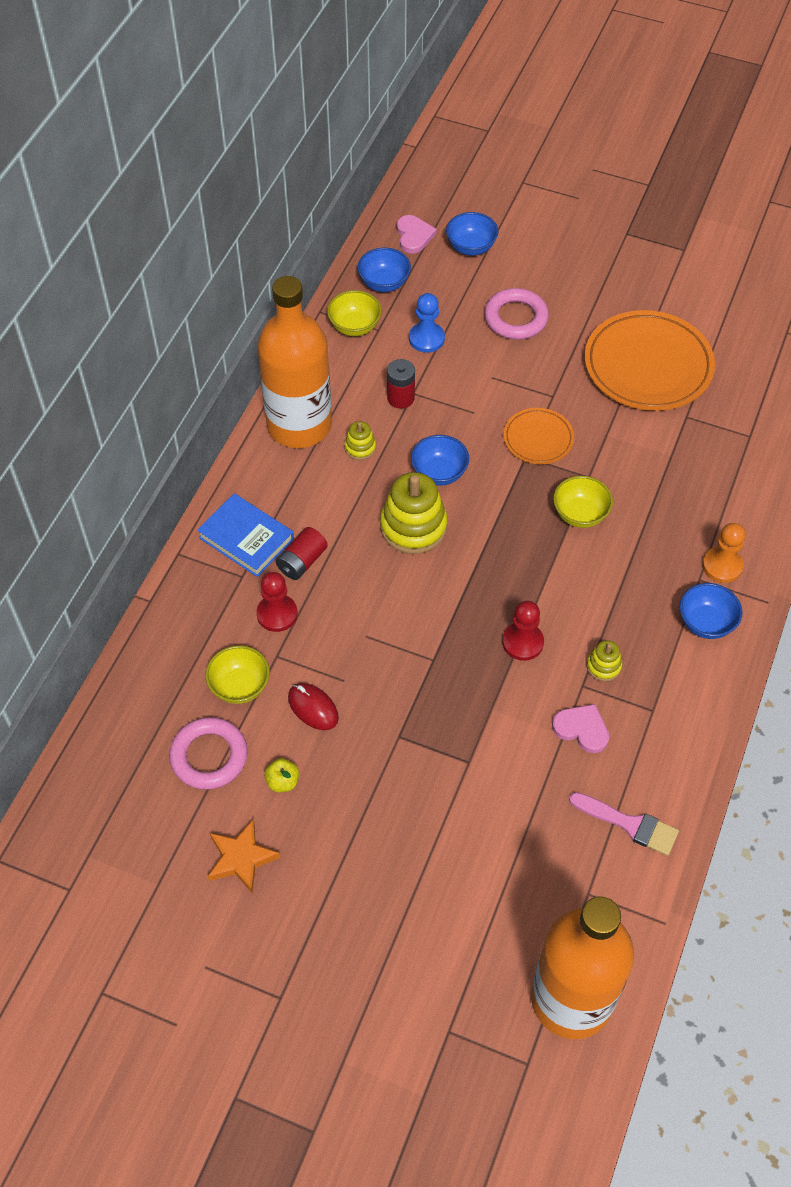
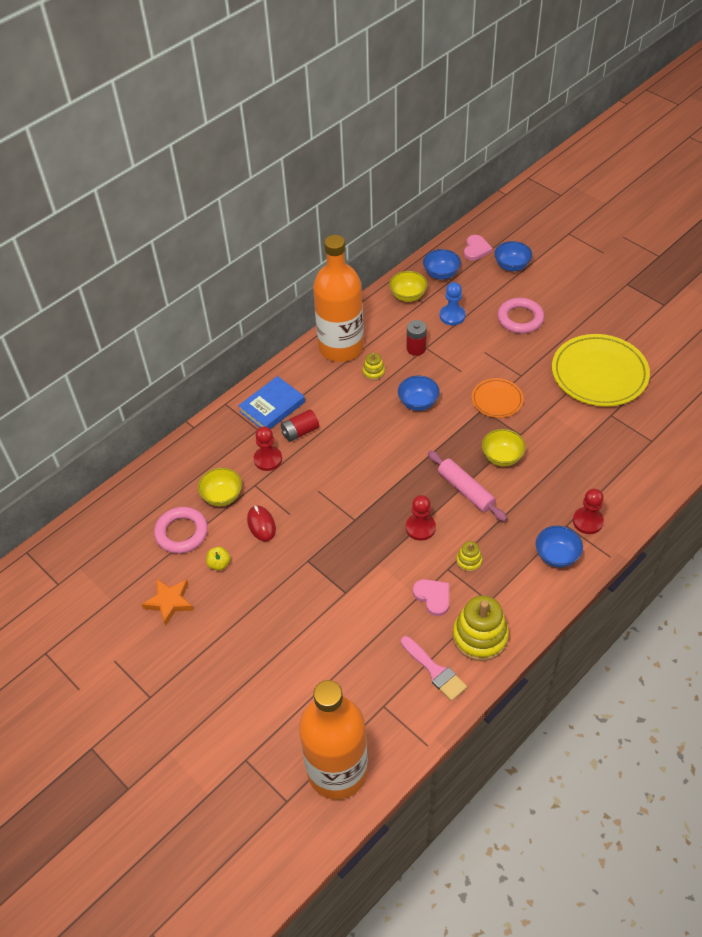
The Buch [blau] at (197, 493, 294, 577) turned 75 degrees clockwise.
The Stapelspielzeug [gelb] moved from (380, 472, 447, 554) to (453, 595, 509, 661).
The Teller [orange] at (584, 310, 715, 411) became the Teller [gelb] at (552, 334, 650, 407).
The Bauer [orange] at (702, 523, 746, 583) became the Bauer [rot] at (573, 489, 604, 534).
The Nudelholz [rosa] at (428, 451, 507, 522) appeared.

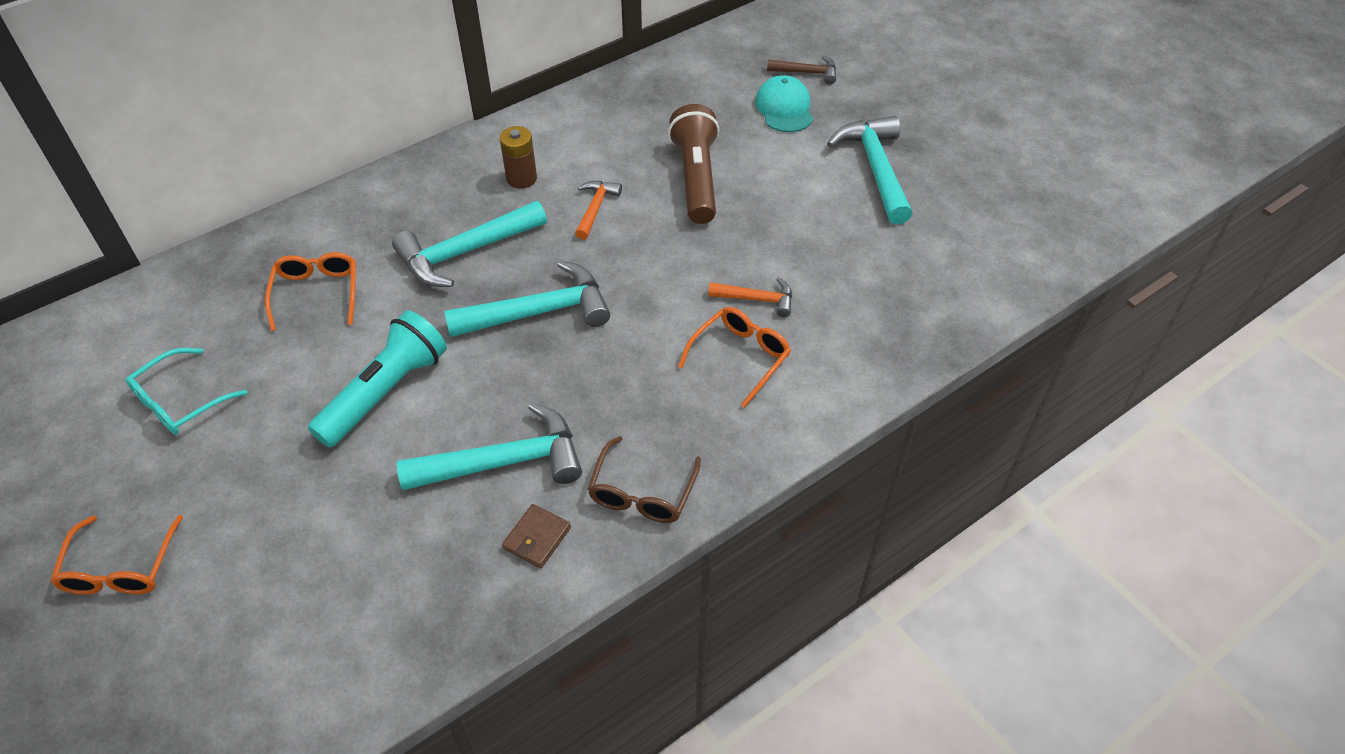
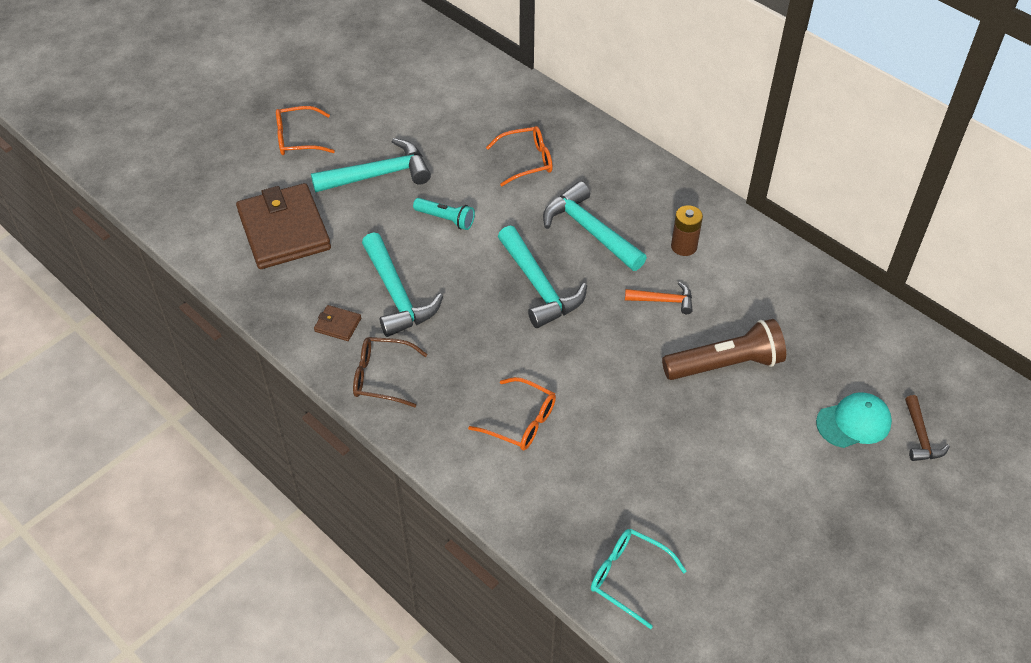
The Brille [türkis] moved from (125, 348, 247, 435) to (591, 529, 687, 629).
The Taschenlampe [türkis] at (308, 310, 447, 448) changed to 0.58 times the size.
The Hammer [orange] at (708, 277, 792, 317) disappeared.
The Hammer [türkis] moved from (827, 116, 912, 225) to (311, 138, 431, 192).
The Geldbörse [braun] at (236, 183, 331, 269) appeared.

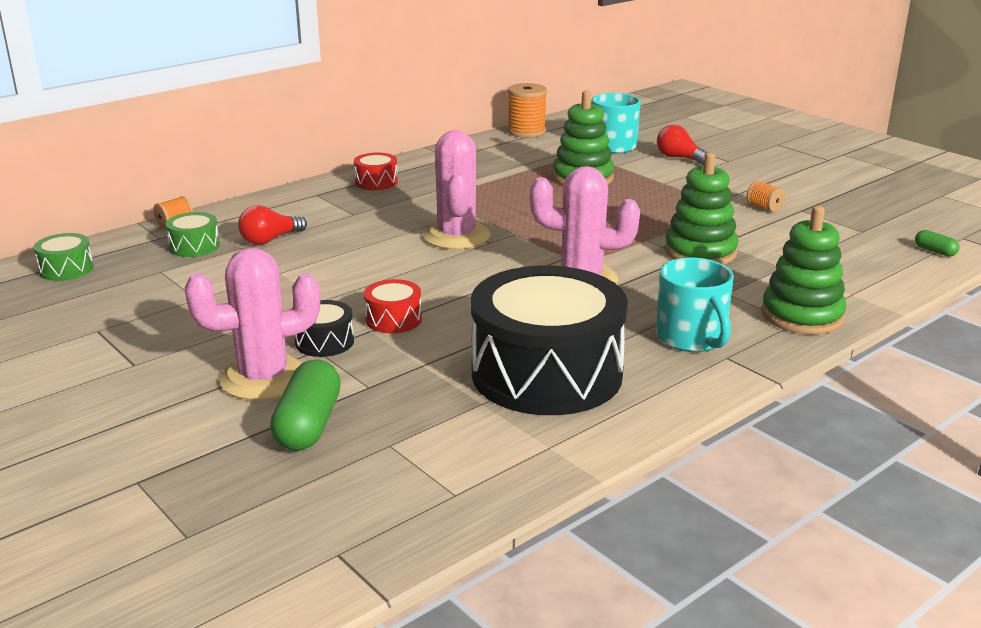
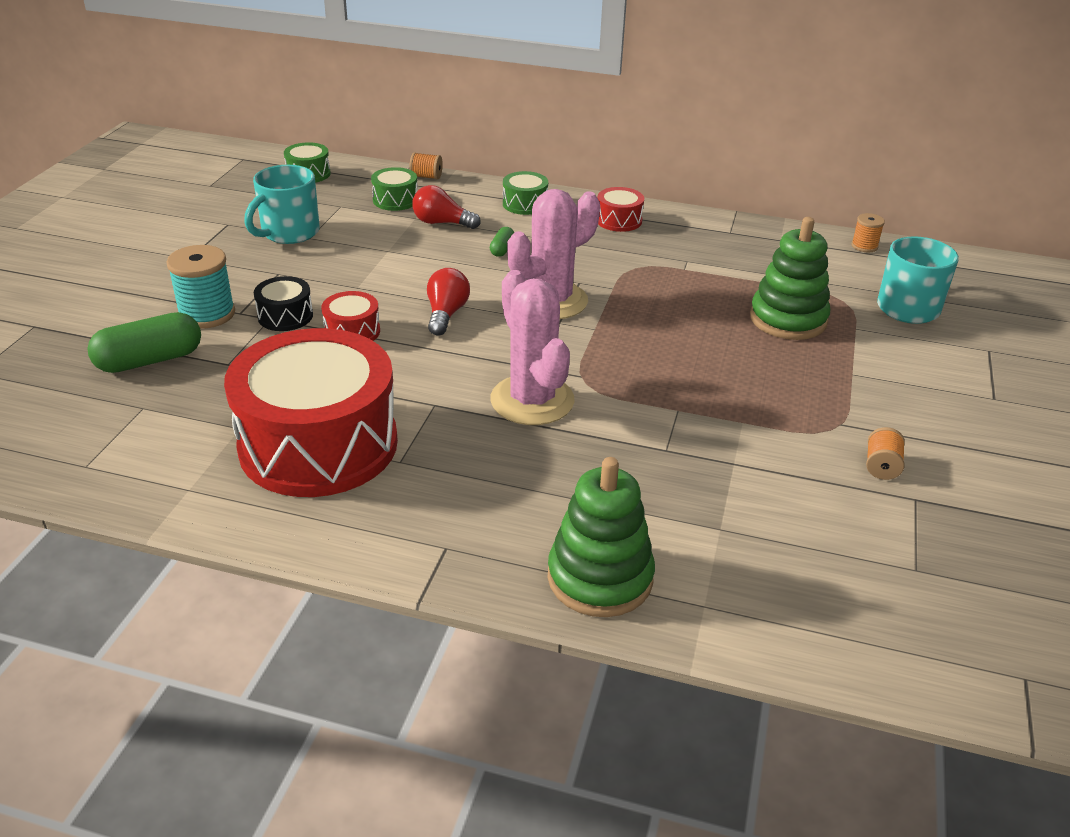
The Kaktus [rosa] at (184, 248, 320, 400) was replaced by the Garnrolle [türkis] at (166, 245, 235, 329).
The Trommel [schwarz] at (471, 266, 628, 415) became the Trommel [rot] at (224, 328, 398, 497).
The Garnrolle [orange] at (508, 83, 547, 138) changed to 0.54 times the size.
The Tasse [türkis] moved from (656, 258, 734, 352) to (244, 165, 320, 244).
The Glühbirne [rot] moved from (657, 125, 708, 165) to (427, 268, 470, 336).
The Stapelspielzeug [grün] at (665, 152, 738, 265) disappeared.
The Kapsel [grün] moved from (915, 230, 960, 257) to (490, 227, 514, 257).
The Trommel [grün] at (503, 171, 548, 215) appeared.

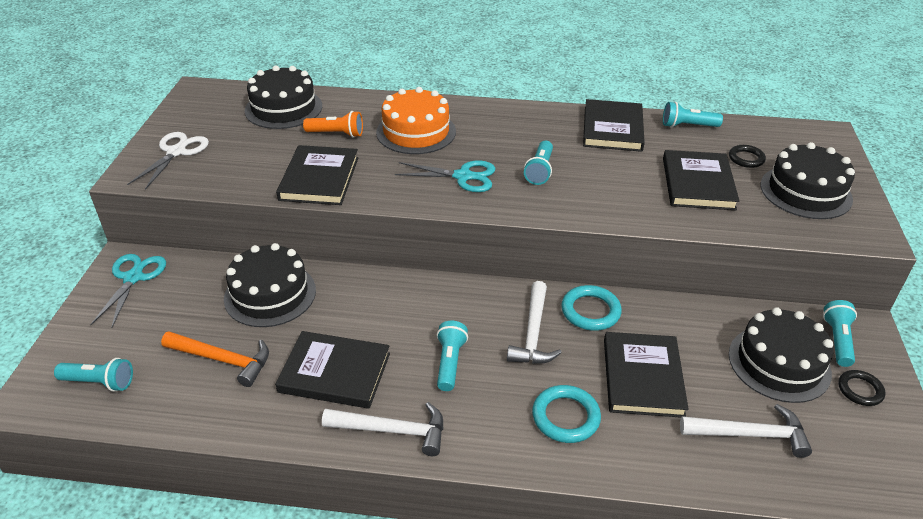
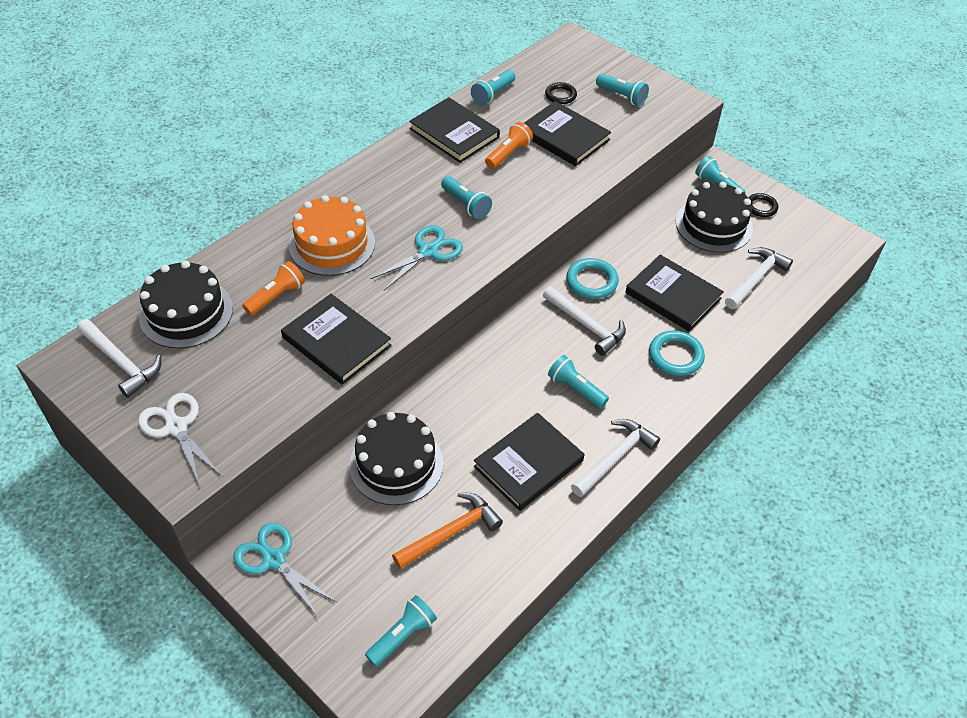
The Kuchen [schwarz] at (760, 142, 855, 219) was replaced by the Taschenlampe [türkis] at (596, 74, 649, 106).
The Hammer [weiß] at (77, 319, 161, 398) appeared.
The Taschenlampe [orange] at (485, 122, 533, 169) appeared.

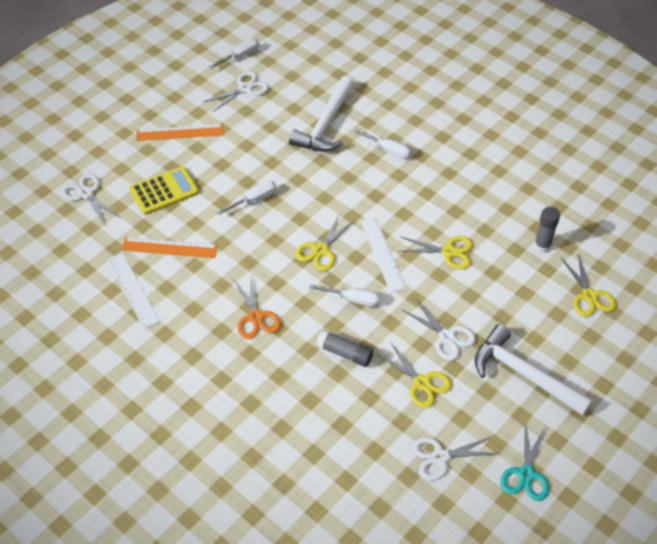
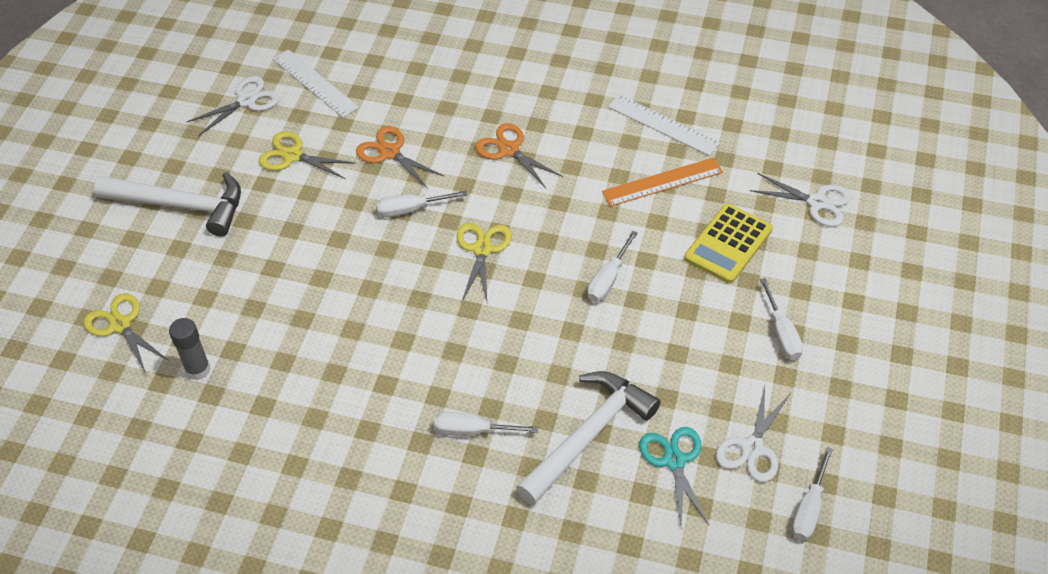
The Lineal [orange] at (136, 124, 223, 141) was replaced by the Schraubenzieher [weiß] at (760, 278, 803, 360).
The Hammer [weiß] at (289, 76, 354, 152) turned 45 degrees clockwise.
The Klebestift [grau] at (316, 330, 373, 367) was replaced by the Schere [orange] at (356, 126, 445, 189).
The Lineal [weiß] moved from (361, 217, 406, 293) to (273, 49, 359, 118).
The Schere [gelb] at (397, 236, 473, 269) disappeared.
The Schere [weiß] at (403, 298, 476, 361) disappeared.
The Schere [türkis] moved from (500, 423, 549, 501) to (639, 427, 709, 527).

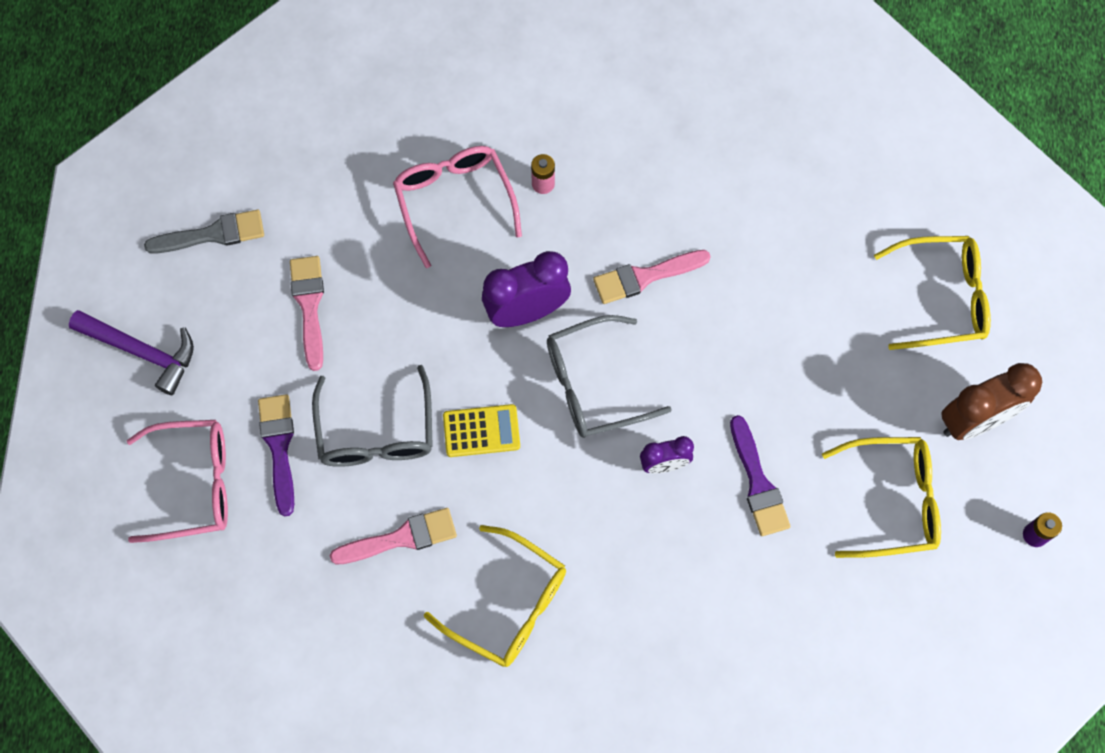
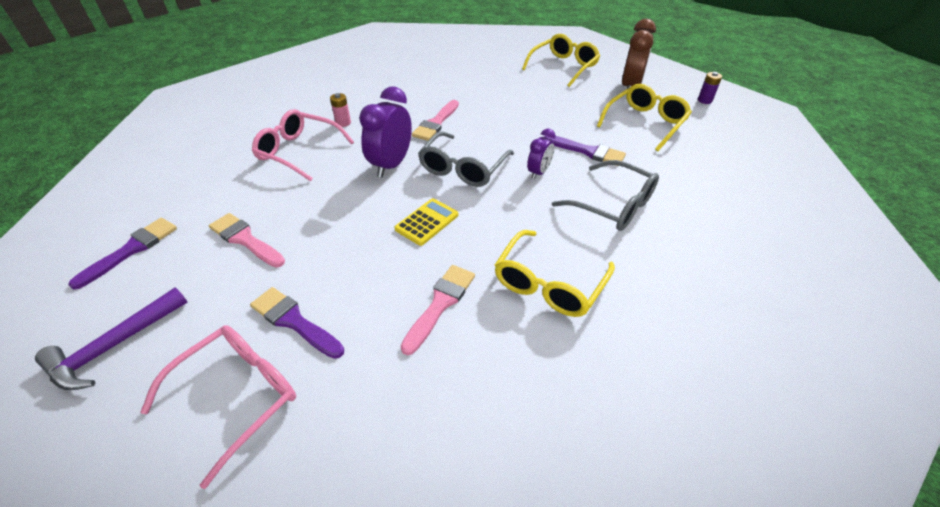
The Hammer [lila] at (69, 310, 194, 395) turned 150 degrees clockwise.
The Pinsel [grau] at (144, 210, 264, 254) became the Pinsel [lila] at (68, 218, 177, 290).
The Brille [grau] moved from (312, 365, 433, 467) to (552, 160, 659, 231).
The Brille [gelb] at (424, 525, 566, 667) turned 135 degrees clockwise.

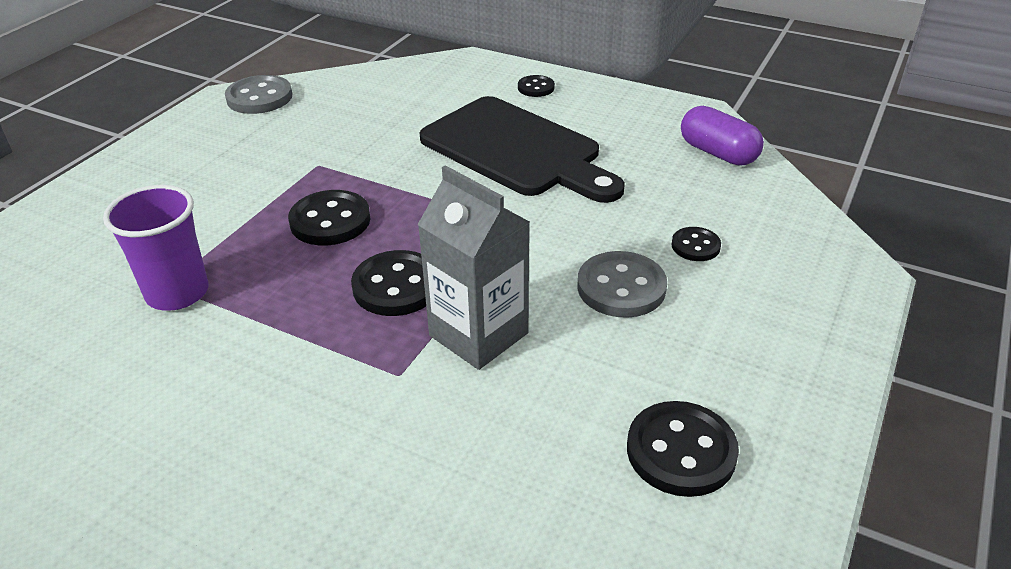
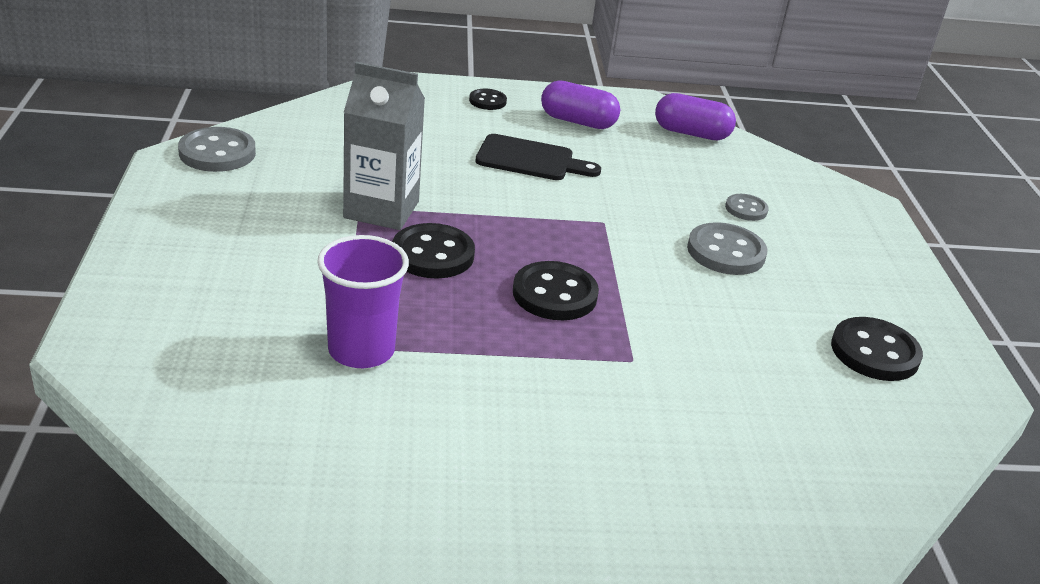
The Getränkekarton [grau] moved from (417, 165, 529, 370) to (343, 62, 425, 230).
The Schneidebrett [schwarz] at (420, 96, 625, 203) changed to 0.56 times the size.
The Knopf [schwarz] at (671, 227, 721, 261) became the Knopf [grau] at (725, 194, 769, 221).
The Kapsel [lila] at (541, 80, 620, 129) appeared.

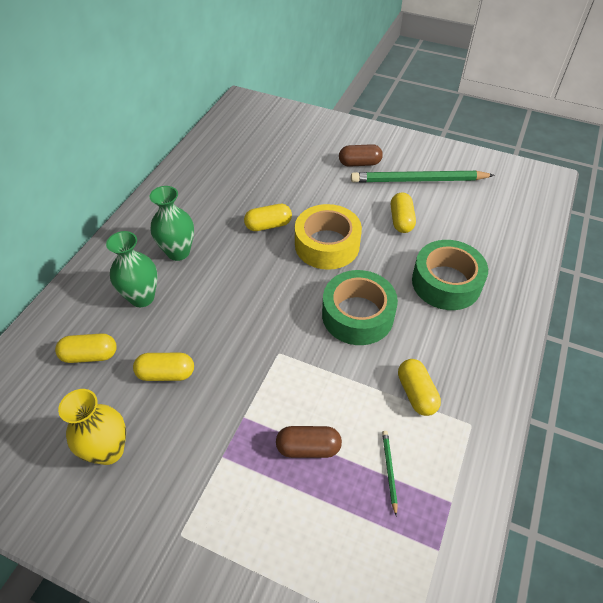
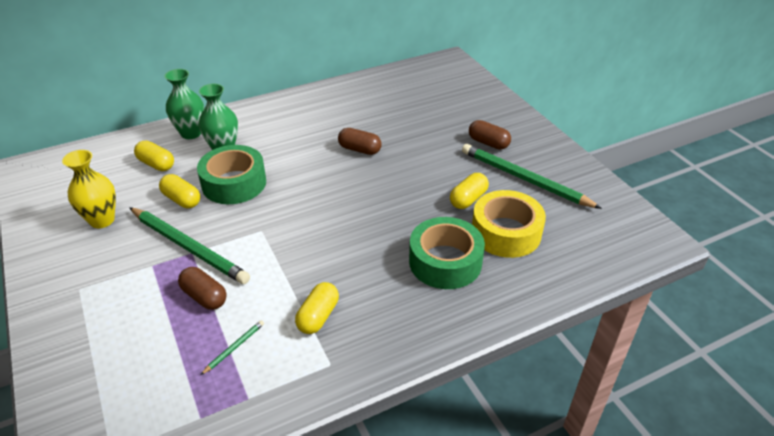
The Vase [grün] moved from (150, 186, 194, 261) to (165, 69, 204, 139).
The Kapsel [gelb] at (244, 204, 292, 231) became the Kapsel [braun] at (338, 128, 382, 155).
The Klebeband [gelb] moved from (295, 204, 362, 270) to (472, 190, 546, 258).
The Klebeband [grün] moved from (322, 270, 398, 345) to (197, 145, 266, 204).
The Bleistift [grün] at (129, 207, 250, 284) appeared.

